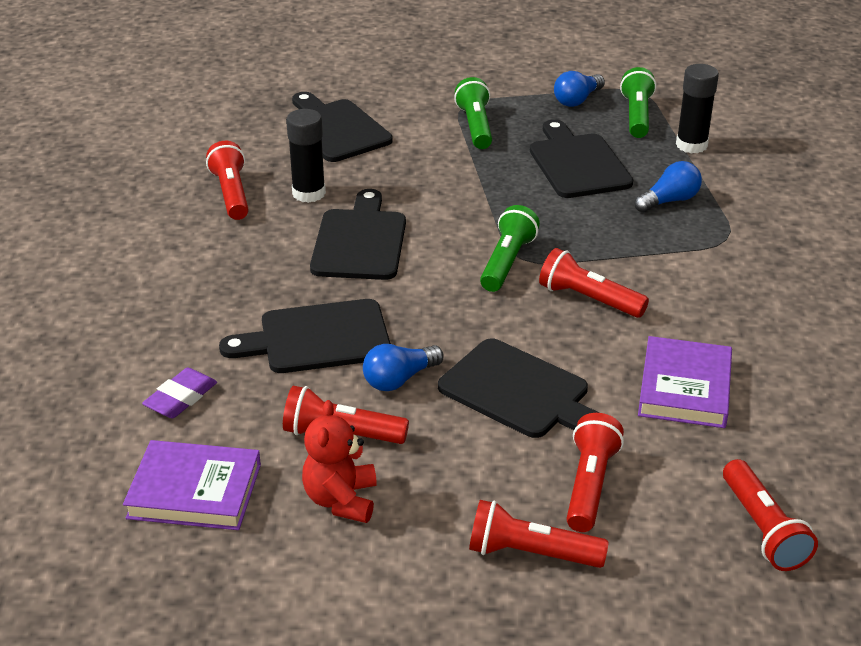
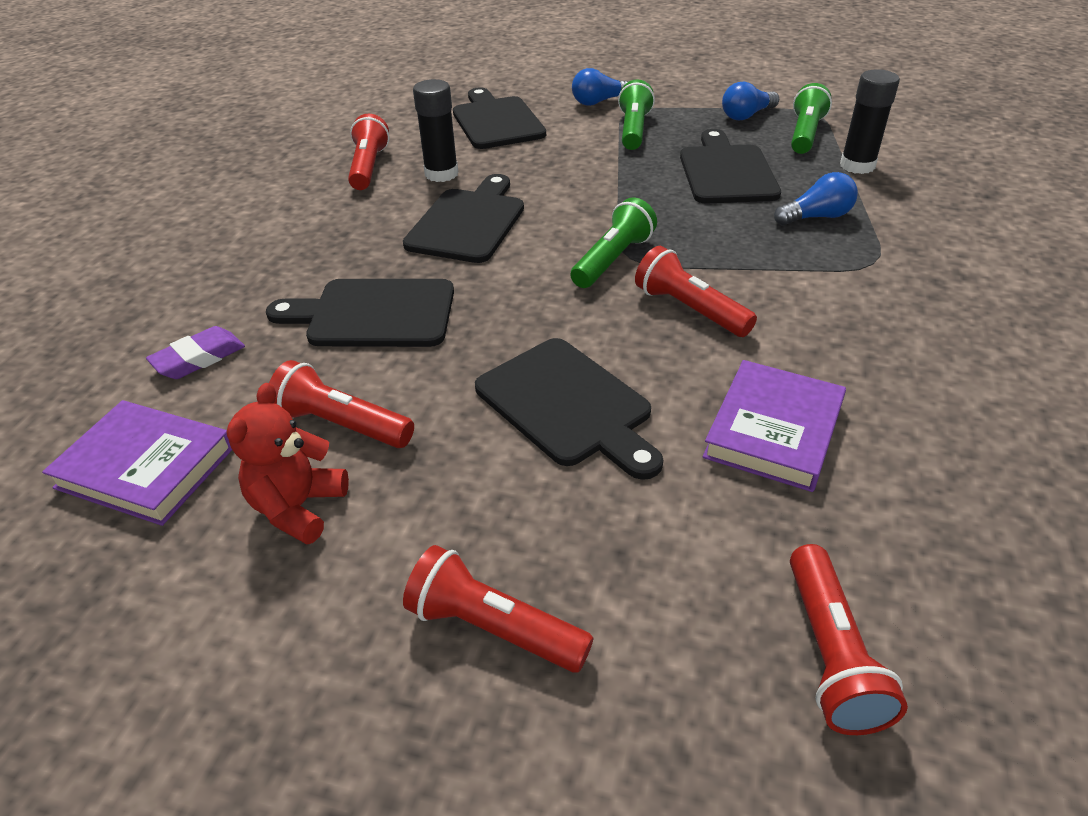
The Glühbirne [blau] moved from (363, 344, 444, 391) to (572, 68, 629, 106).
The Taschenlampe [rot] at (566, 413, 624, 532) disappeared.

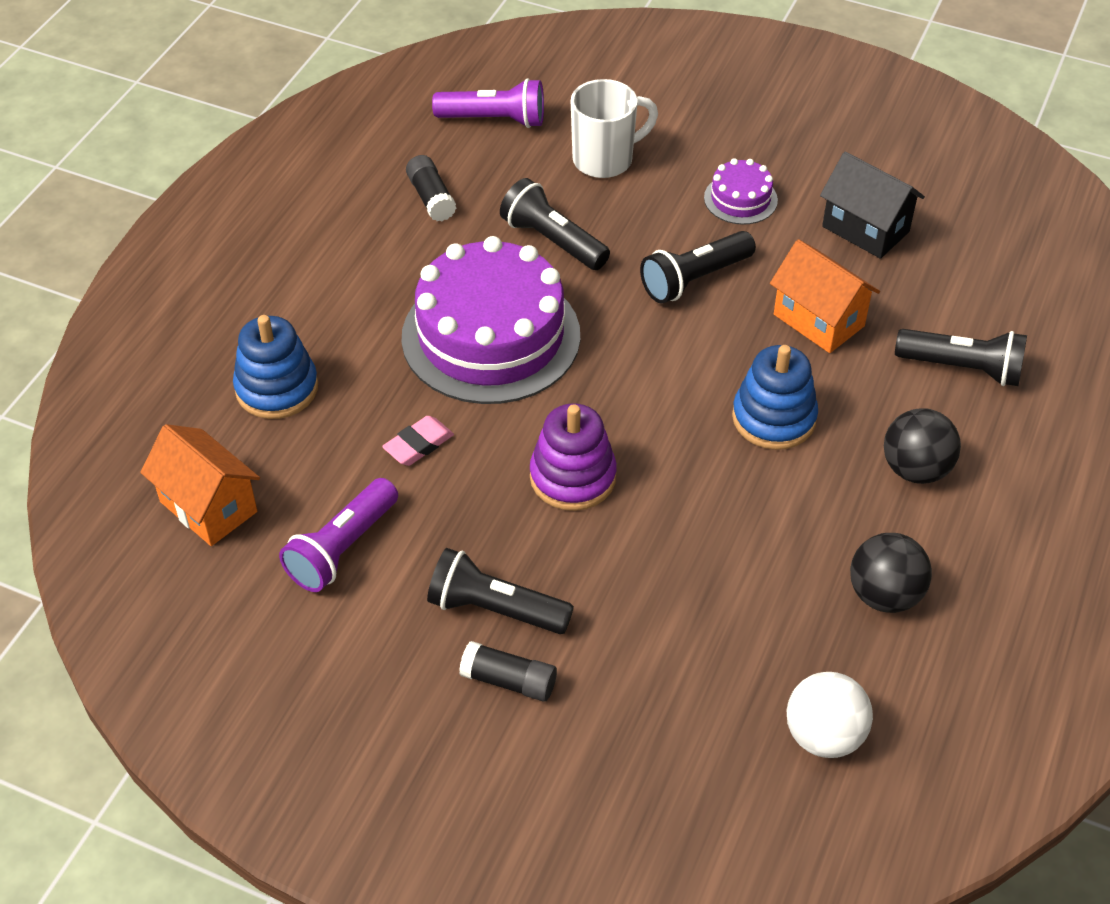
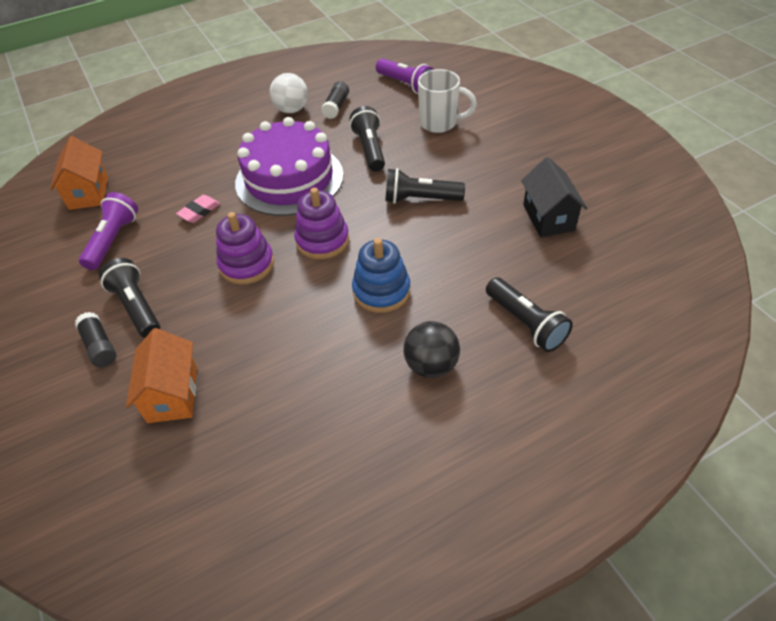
The Stapelspielzeug [blau] at (233, 315, 318, 419) disappeared.
The Taschenlampe [lila] at (279, 478, 398, 592) turned 120 degrees clockwise.
The Radiergummi [rosa] at (382, 416, 454, 466) turned 45 degrees counterclockwise.
The Kuchen [lila] at (704, 158, 778, 225) disappeared.
The Haus [orange] moved from (770, 239, 880, 353) to (126, 328, 197, 423).
The Ball [weiß] moved from (787, 672, 873, 758) to (270, 73, 308, 113).
The Ball [schwarz] at (850, 533, 932, 613) disappeared.
The Stapelspielzeug [lila] at (294, 188, 349, 259) appeared.

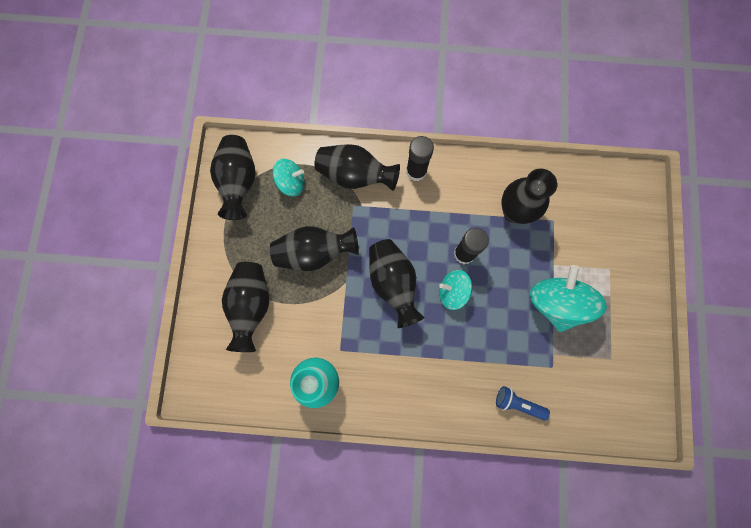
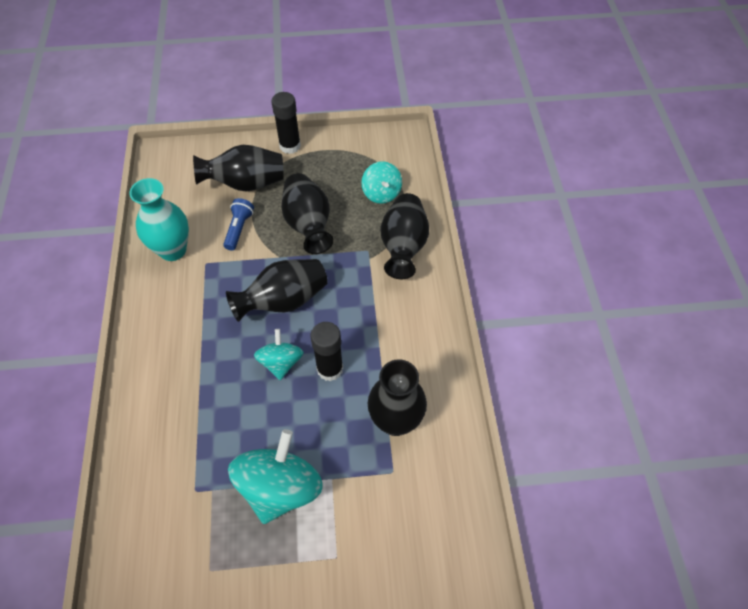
The Vase [schwarz] at (210, 135, 256, 220) disappeared.
The Klebestift [schwarz] moved from (406, 136, 434, 181) to (271, 92, 301, 154).
The Taschenlampe [blau] moved from (496, 386, 550, 421) to (223, 198, 254, 251).
The Kreisel [türkis] at (530, 265, 607, 332) turned 60 degrees counterclockwise.

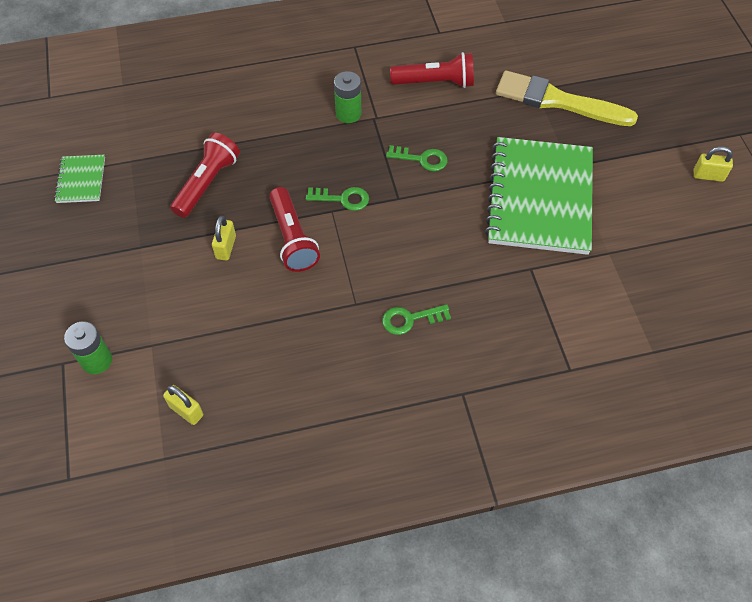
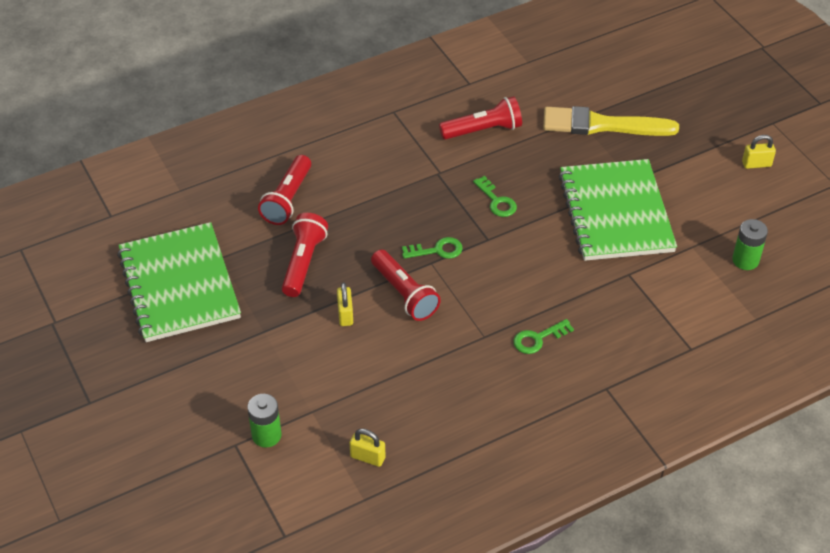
The Notizbuch [grün] at (54, 155, 105, 203) changed to 2.26 times the size.
The Batterie [grün] moved from (334, 71, 362, 123) to (732, 219, 768, 270).
The Schlüssel [grün] at (386, 145, 448, 171) turned 60 degrees clockwise.
The Taschenlampe [rot] at (258, 155, 311, 225) appeared.

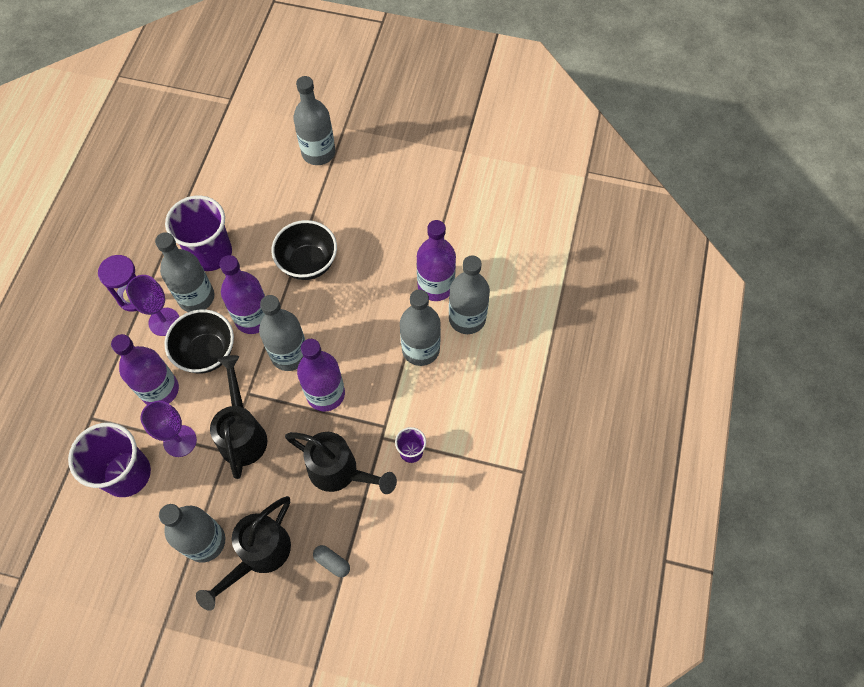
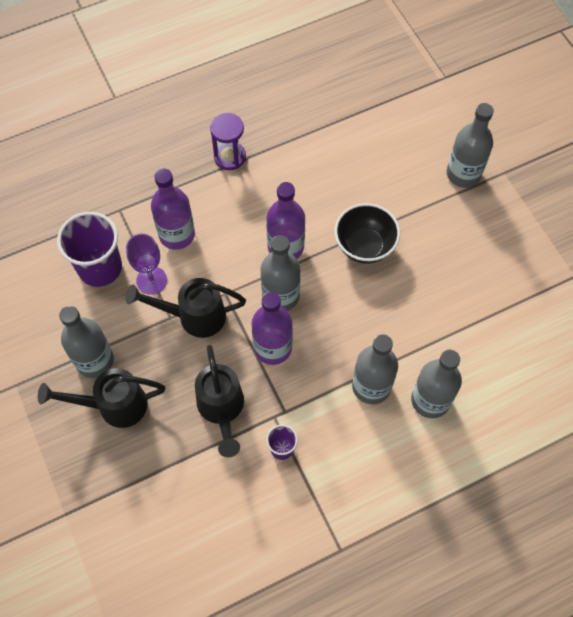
The Kelch [lila] at (126, 275, 179, 336) disappeared.
The Flasche [grau] at (155, 232, 214, 312) disappeared.
The Schüssel [schwarz] at (164, 309, 234, 373) disappeared.
The Becher [lila] at (165, 195, 232, 271) disappeared.
The Gießkanne [schwarz] at (210, 355, 267, 479) turned 135 degrees counterclockwise.
The Kapsel [grau] at (313, 545, 350, 577) disappeared.
The Flasche [lila] at (417, 220, 456, 301) disappeared.

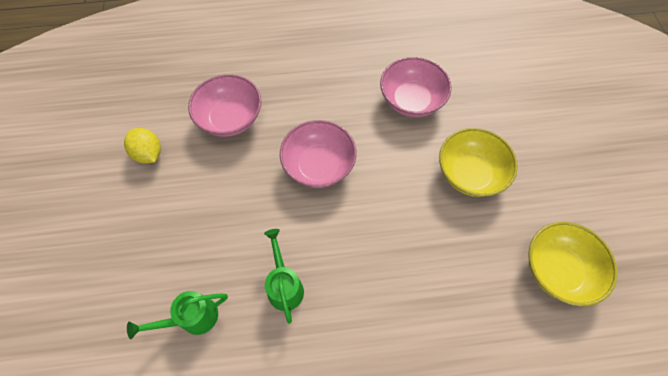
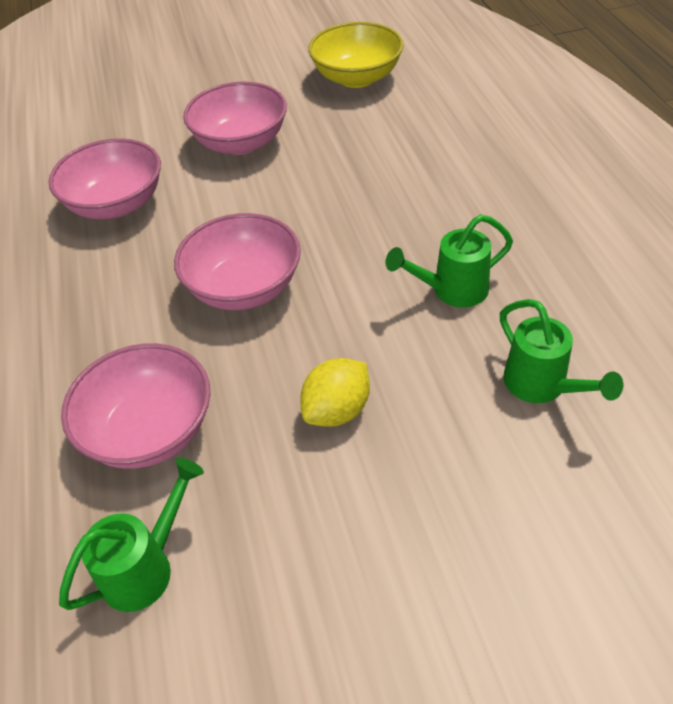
The Zitrone [gelb] moved from (124, 128, 161, 164) to (300, 358, 370, 427).
The Schüssel [gelb] at (439, 128, 518, 197) became the Schüssel [rosa] at (183, 82, 287, 155).
The Gießkanne [grün] at (59, 458, 204, 612) appeared.

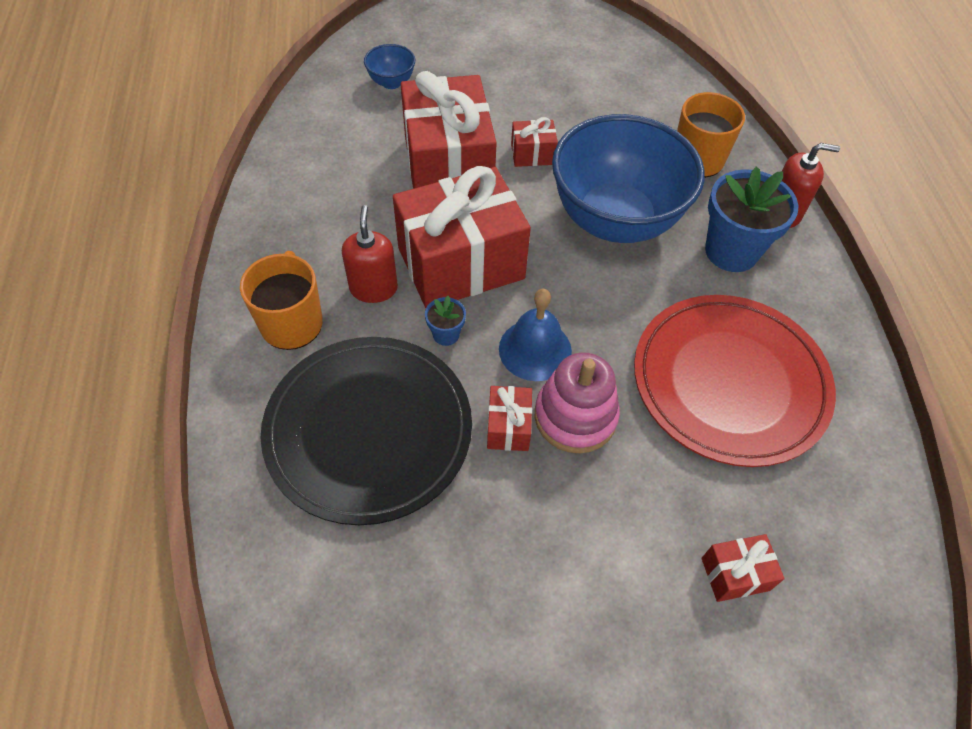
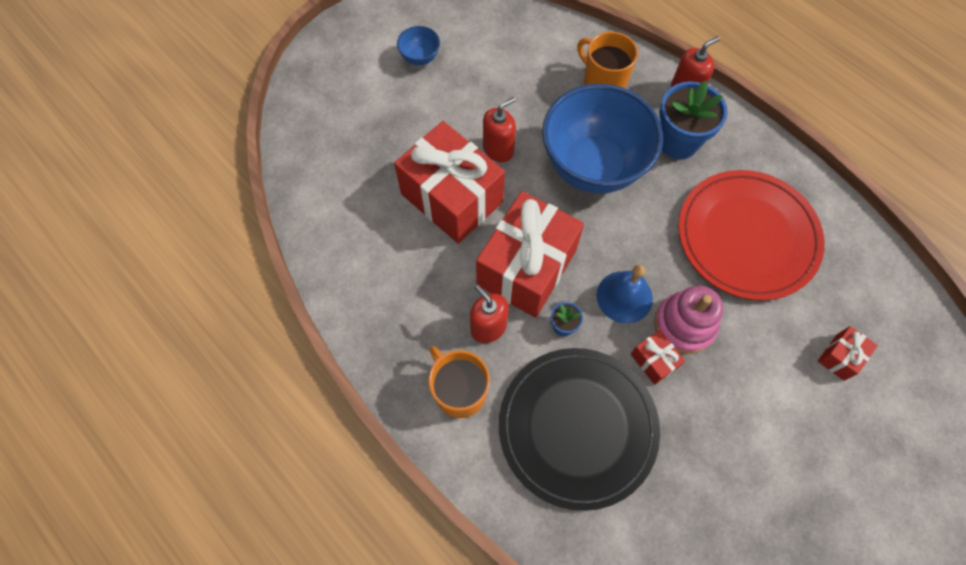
The Schüssel [blau] moved from (364, 44, 415, 89) to (397, 26, 440, 66).
The Geschenk [rot] at (511, 117, 558, 167) was replaced by the Seifenspender [rot] at (483, 97, 516, 162).

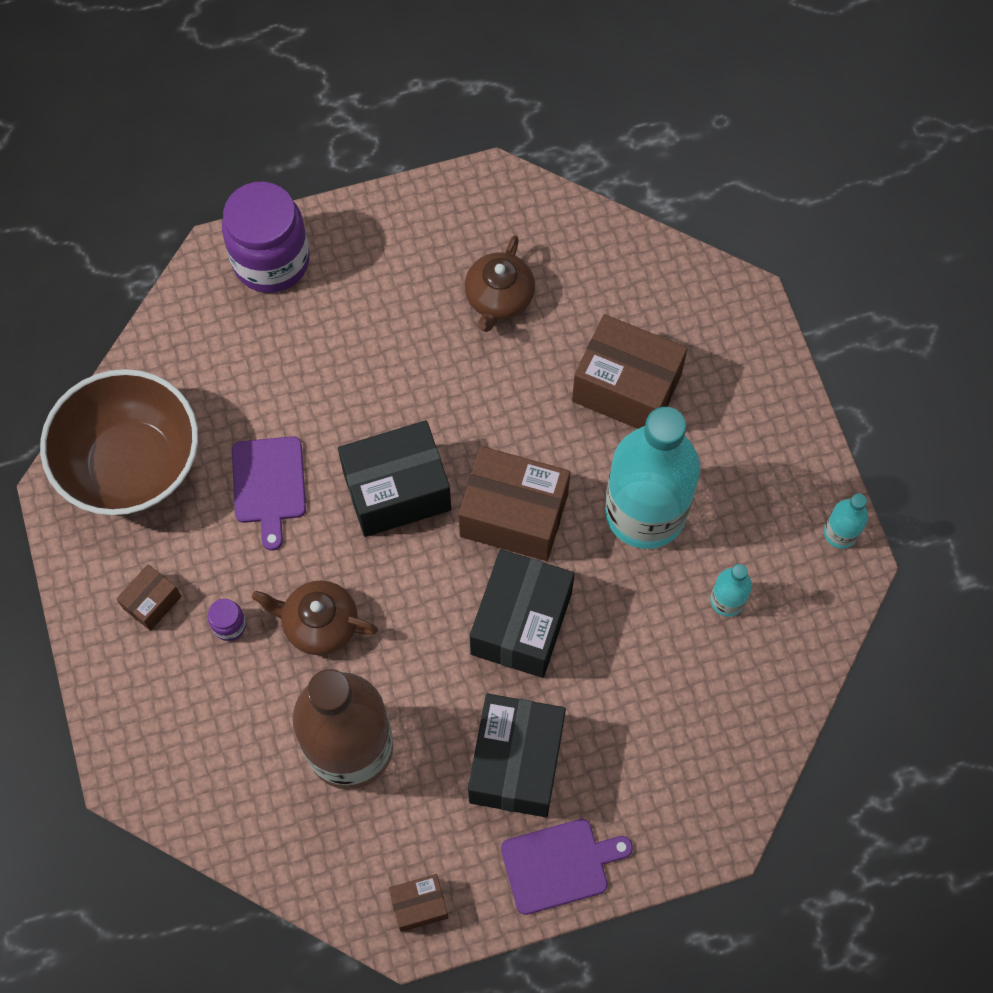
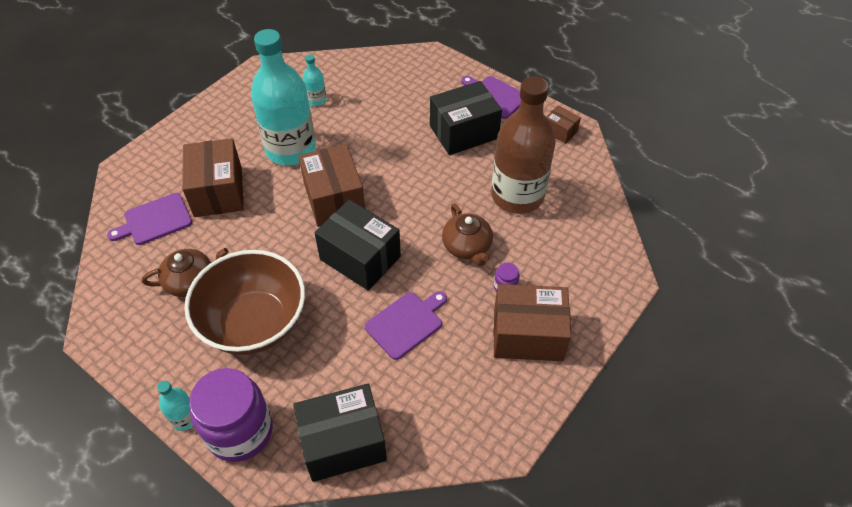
The Schüssel [braun] moved from (40, 369, 198, 516) to (184, 250, 305, 355).
The Schachtel [braun] at (116, 564, 182, 631) changed to 2.02 times the size.
The Schachtel [schwarz] moved from (470, 549, 575, 678) to (293, 384, 387, 482).
The Flasche [türkis] moved from (824, 494, 868, 549) to (157, 381, 193, 431).
The Schneidebrett [lila] at (107, 193, 192, 245) appeared.

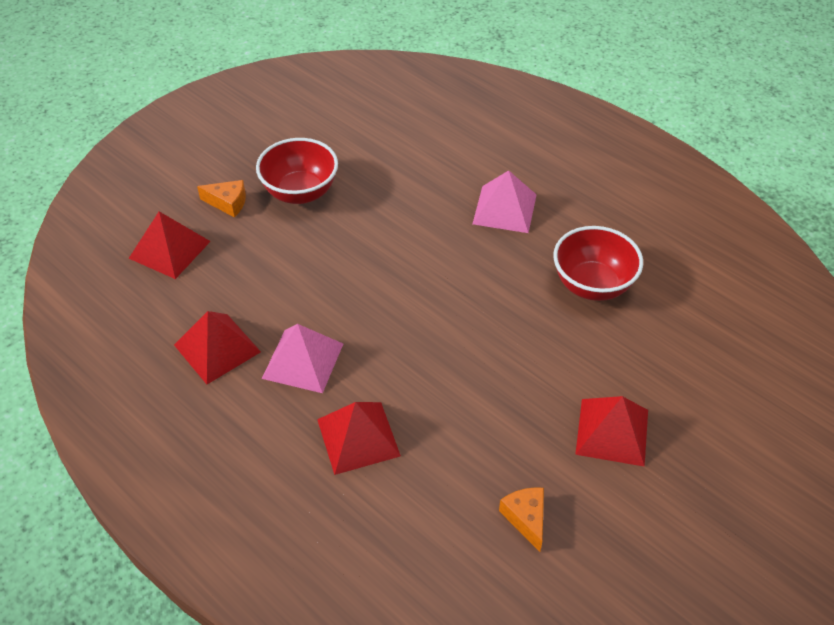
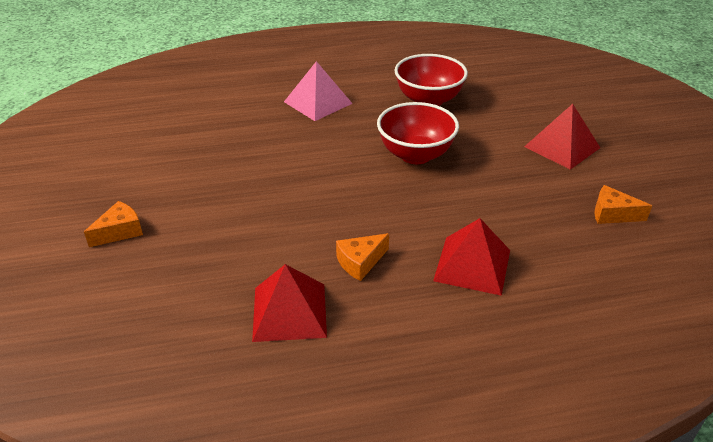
The Pyramide [rot] at (128, 212, 211, 279) disappeared.
The Schüssel [rot] moved from (256, 138, 338, 204) to (377, 102, 459, 164).
The Pyramide [rosa] at (262, 324, 343, 393) was replaced by the Käse [orange] at (336, 233, 389, 281).

